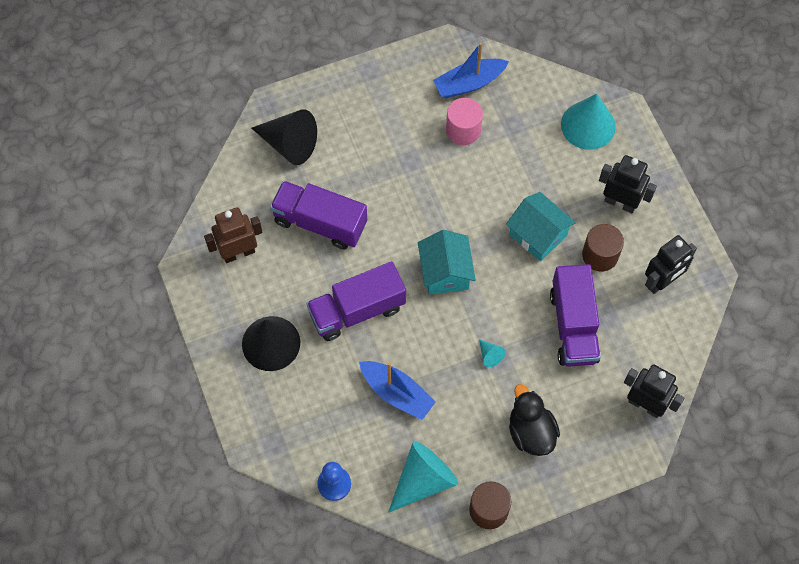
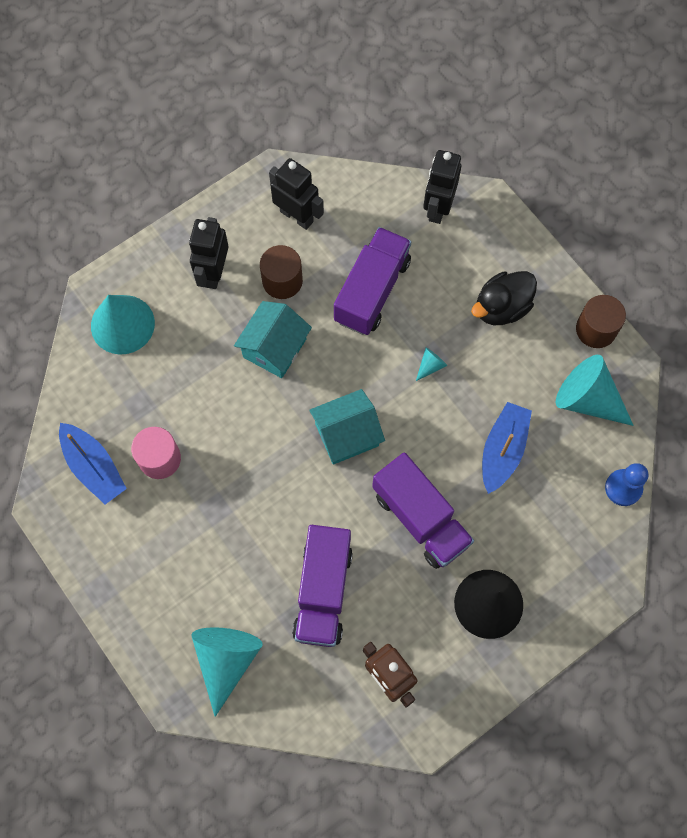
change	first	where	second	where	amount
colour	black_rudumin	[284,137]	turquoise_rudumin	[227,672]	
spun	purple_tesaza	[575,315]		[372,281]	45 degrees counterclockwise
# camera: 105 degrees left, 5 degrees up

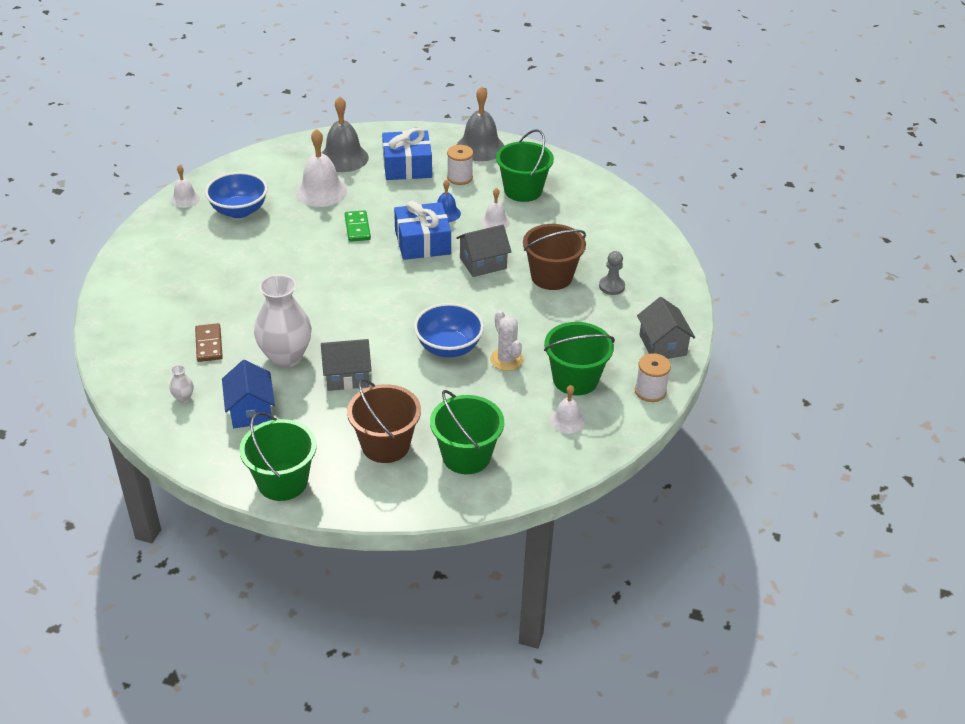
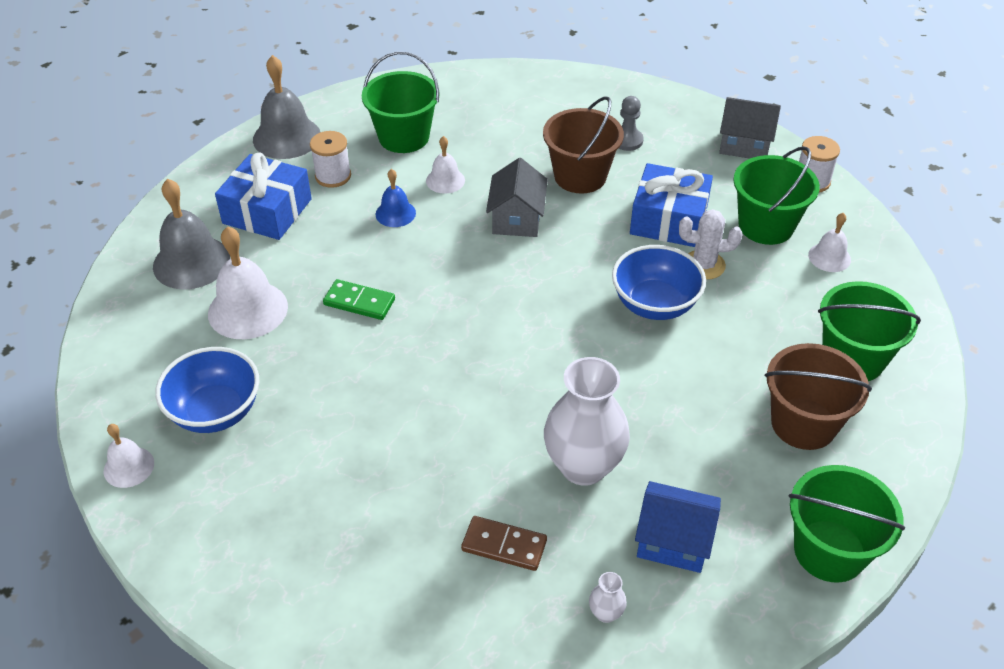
change	first	where	second	where	amount
relocated	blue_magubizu	[422,230]		[671,205]	
missing	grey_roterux	[346,365]			
# camera: 60 degrees left, 5 degrees up

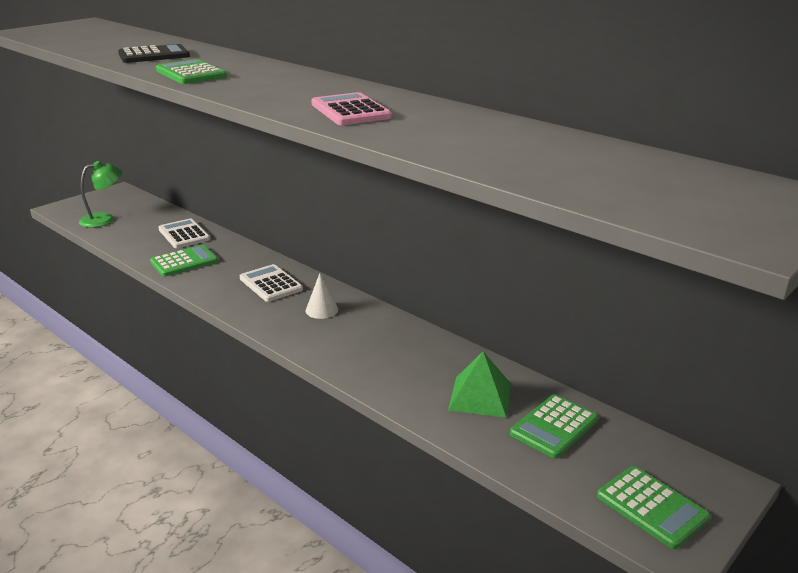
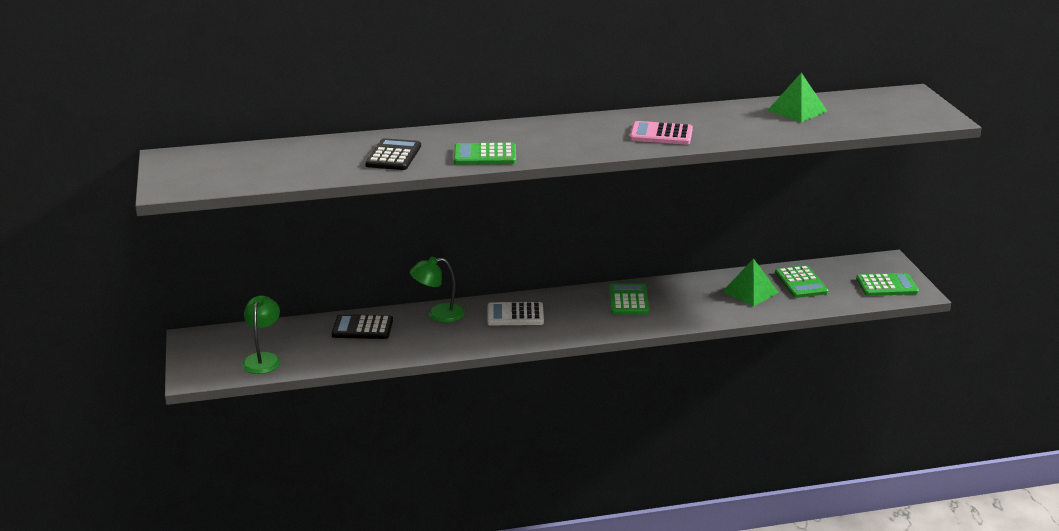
change	first	where	second	where	amount
colour	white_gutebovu	[184,233]	black_gutebovu	[362,326]	
relocated	green_gutebovu	[184,261]		[629,299]	
missing	white_rudumin	[322,296]			
appeared			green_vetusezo	[797,97]	
appeared			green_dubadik	[437,290]	
# camera: 55 degrees left, 0 degrees up

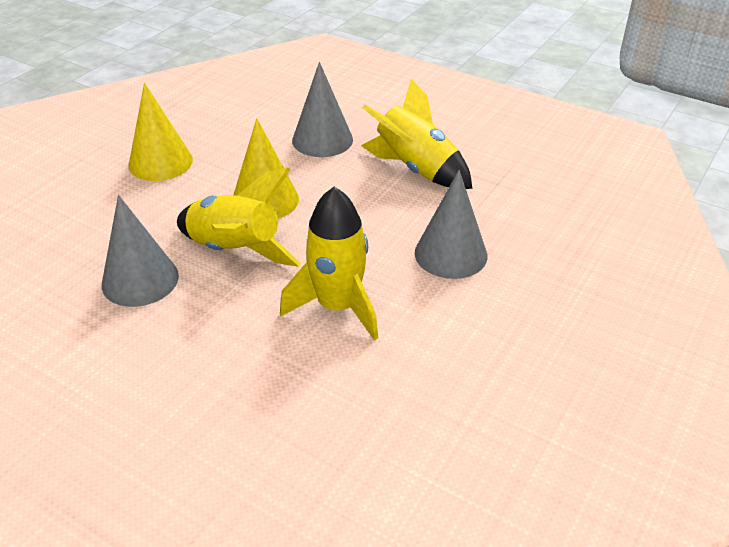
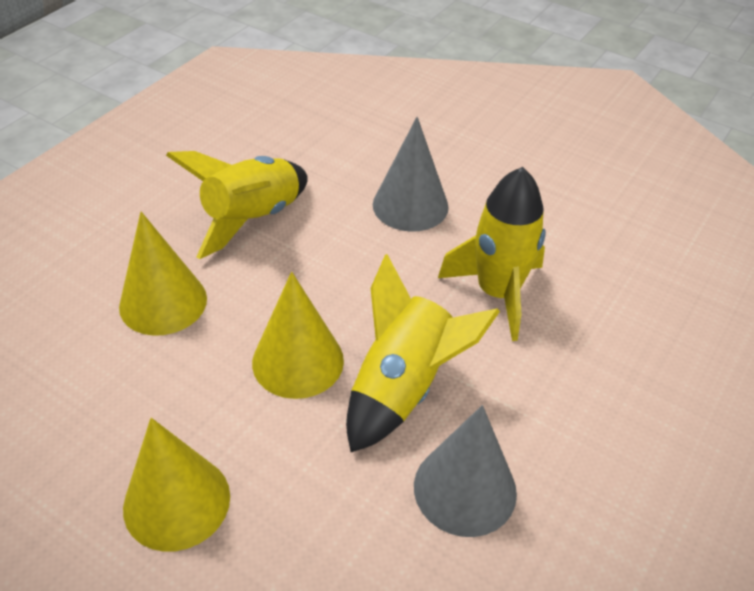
change	first	where	second	where	amount
colour	grey_rudumin	[322,109]	yellow_rudumin	[163,274]	
# camera: 90 degrees left, 5 degrees up

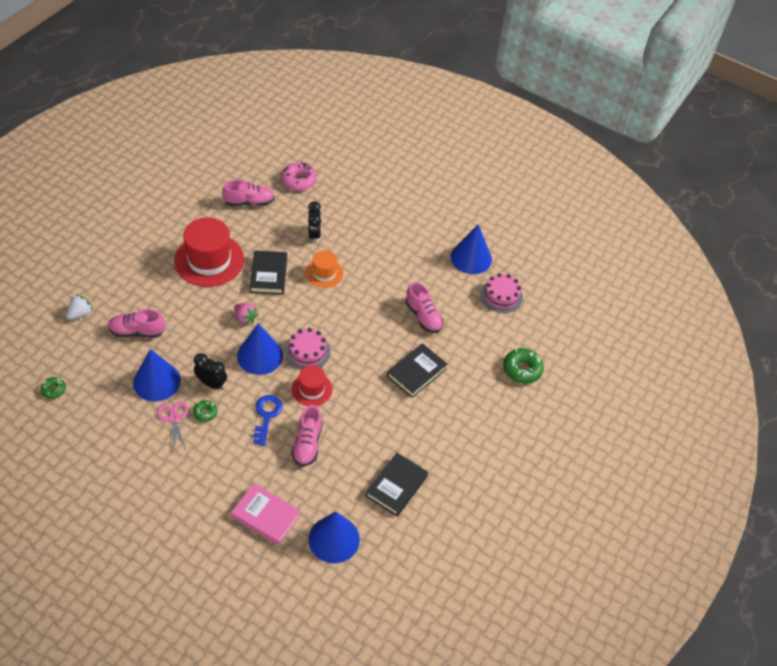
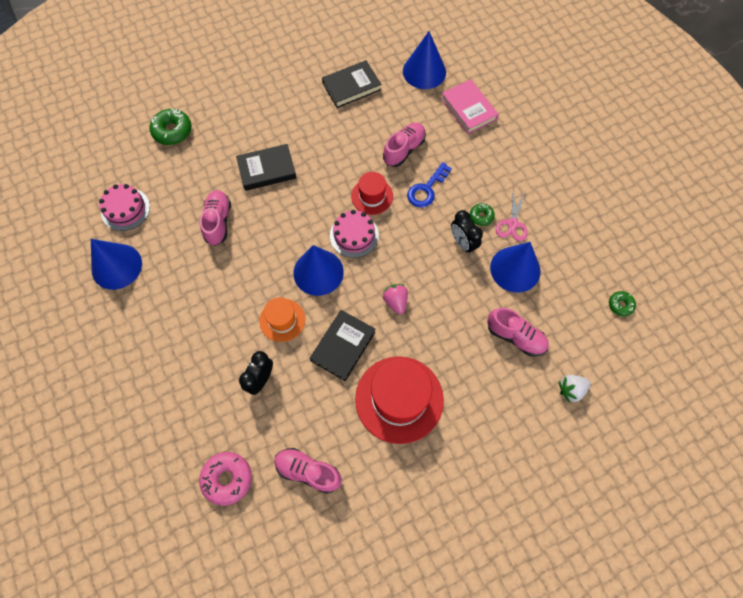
change	first	where	second	where	amount
relocated	blue_rudumin	[260,349]		[318,270]	
# camera: 145 degrees left, 15 degrees up

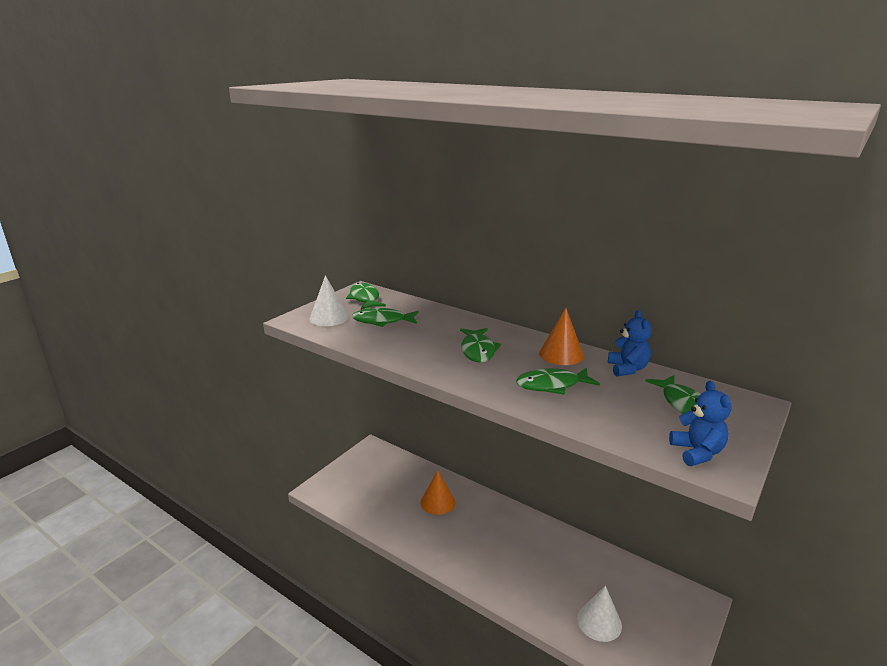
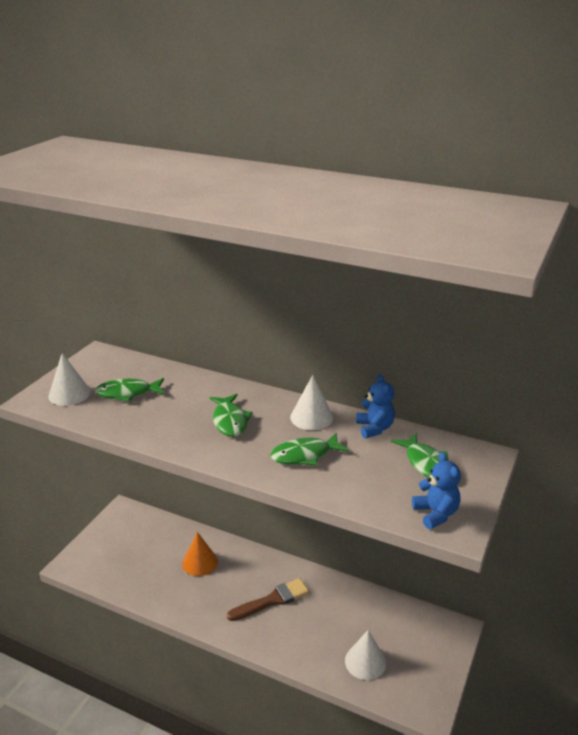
change	first	where	second	where	amount
missing	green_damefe	[366,296]			
colour	orange_rudumin	[561,336]	white_rudumin	[311,402]	
appeared			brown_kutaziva	[268,599]	
# camera: 10 degrees left, 5 degrees up

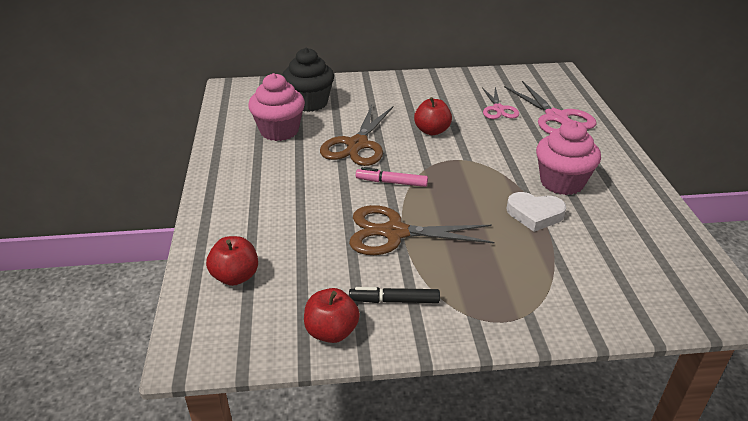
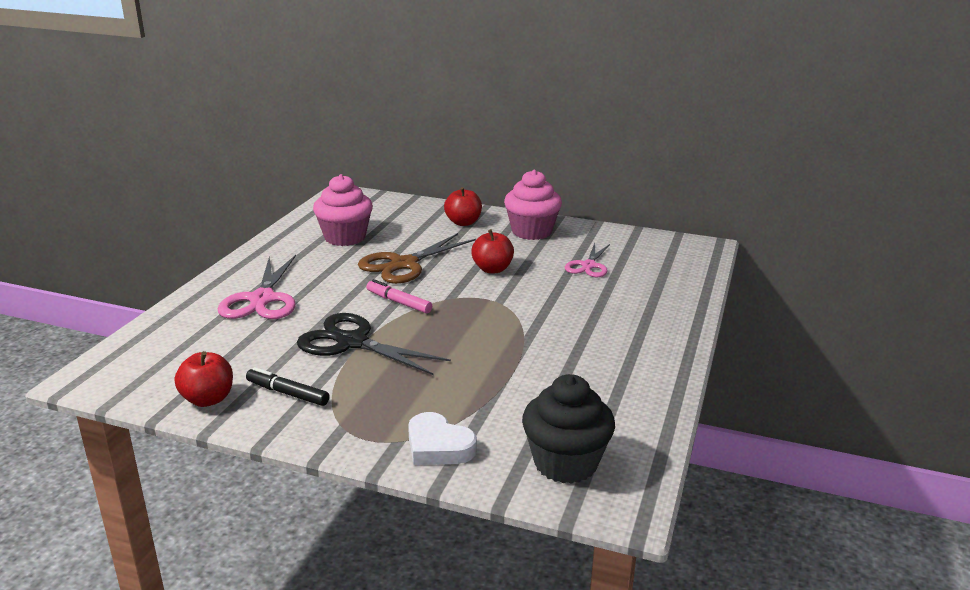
change	first	where	second	where	amount
relocated	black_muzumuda	[308,80]		[568,429]	
relocated	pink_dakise	[550,107]		[257,287]	
relocated	pink_muzumuda	[568,158]		[533,205]	
relocated	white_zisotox	[536,212]		[442,438]	
colour	brown_dakise	[422,230]	black_dakise	[374,344]	
relocated	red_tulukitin	[232,261]		[463,206]	
# camera: 25 degrees right, 10 degrees down

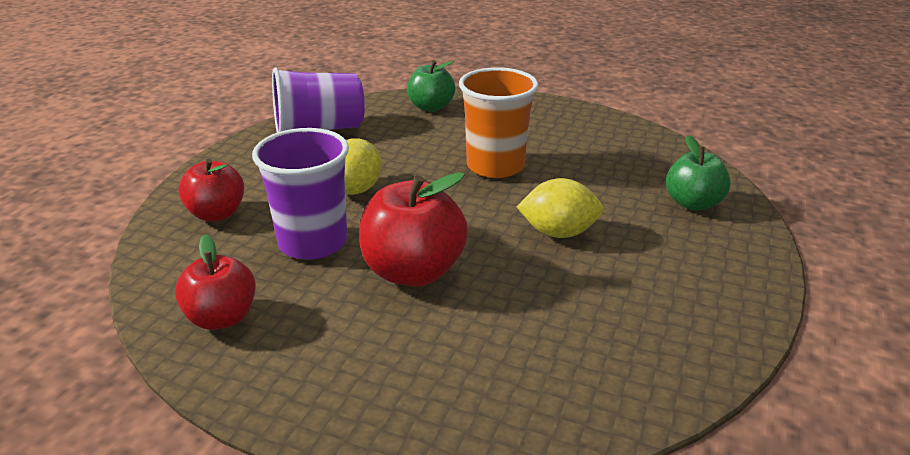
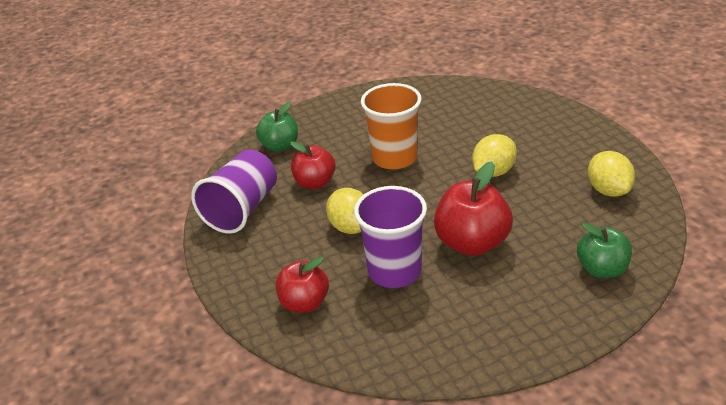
change	first	where	second	where	amount
relocated	green_tulukitin	[698,173]		[604,250]	
relocated	red_tulukitin	[215,282]		[313,165]	
appeared			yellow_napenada	[611,174]	
# camera: 45 degrees left, 5 degrees up

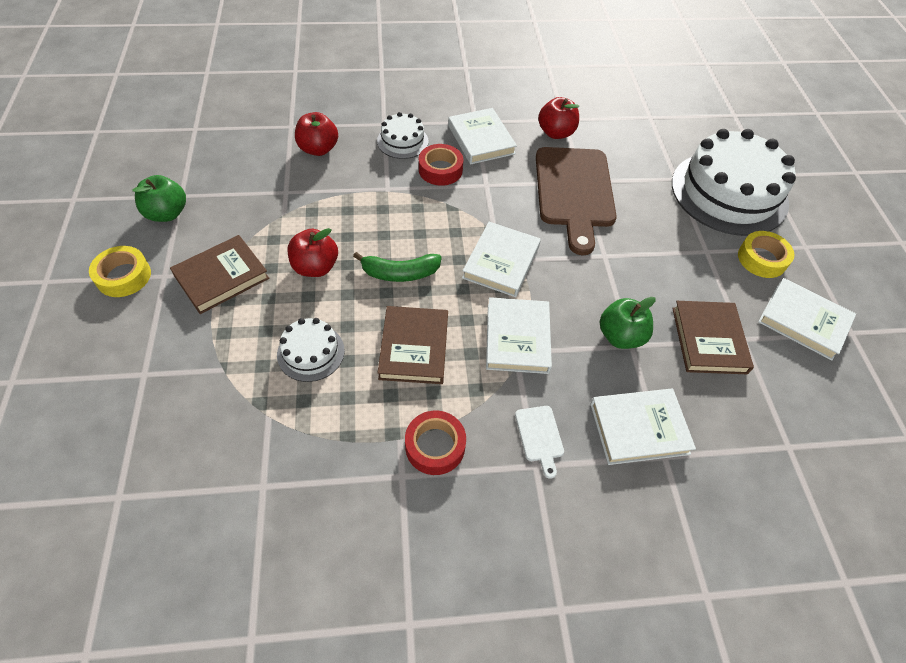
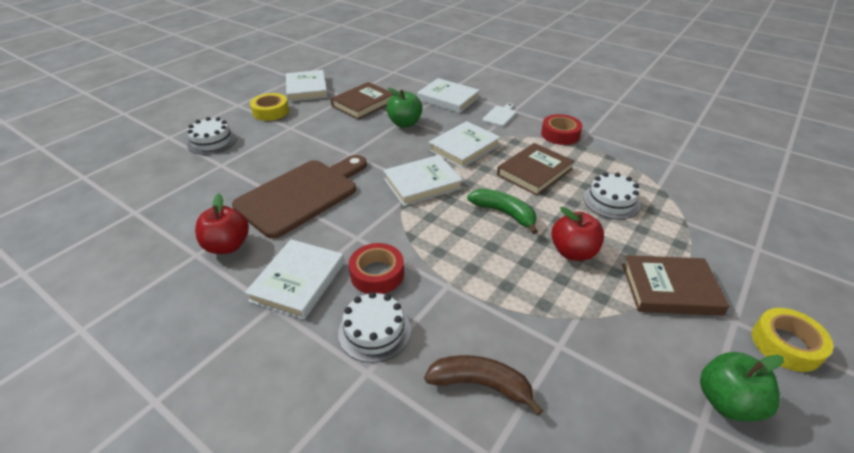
change	first	where	second	where	amount
exchanged	red_tulukitin	[316,134]	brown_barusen	[483,385]	
size	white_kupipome	[734,182]		[212,136]	x0.46
# camera: 135 degrees left, 15 degrees down

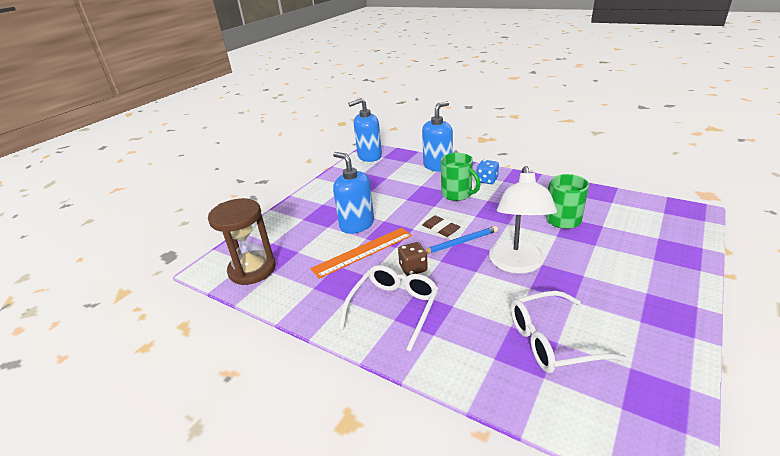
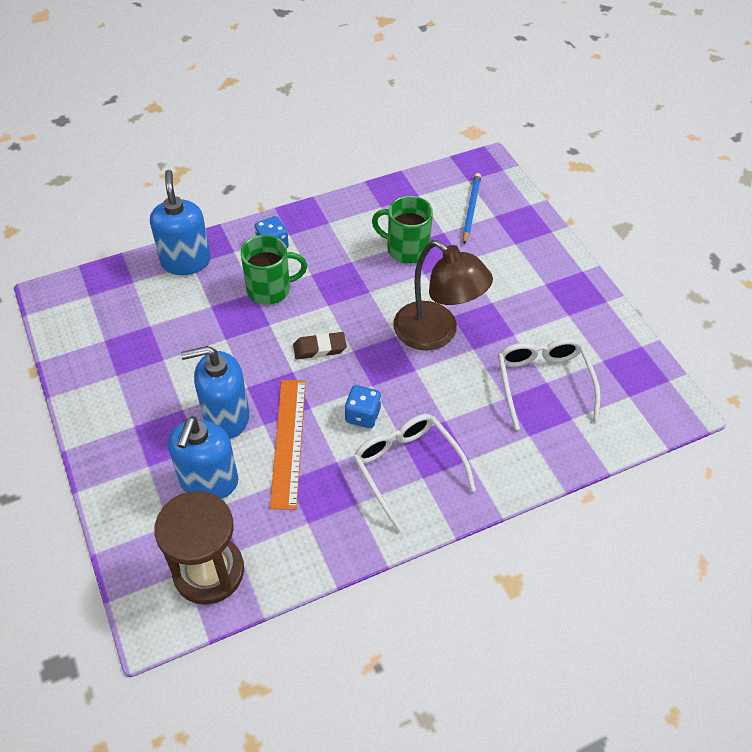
change	first	where	second	where	amount
relocated	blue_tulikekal	[365,130]		[203,457]	
colour	white_dubadik	[523,220]	brown_dubadik	[443,295]	
relocated	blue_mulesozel	[461,240]		[472,209]	
colour	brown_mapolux	[413,259]	blue_mapolux	[362,406]	
spun	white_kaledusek	[569,332]		[549,384]	150 degrees clockwise
# camera: 60 degrees left, 20 degrees up

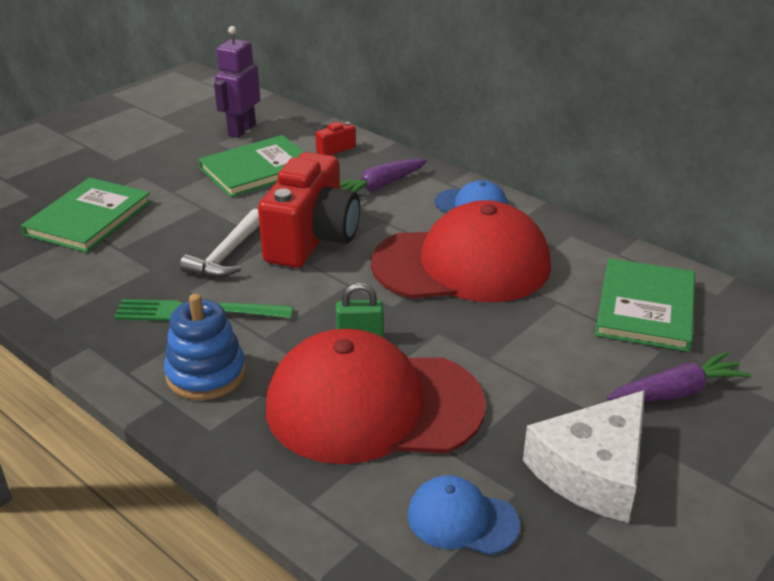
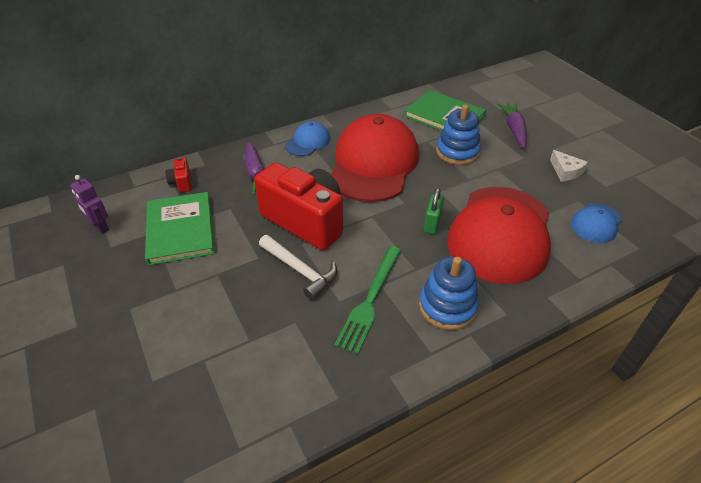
change	first	where	second	where	amount
size	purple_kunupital	[237,82]		[89,204]	x0.66
missing	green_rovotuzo	[86,215]			
size	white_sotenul	[584,456]		[569,166]	x0.51
appeared			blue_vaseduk	[458,135]	
# camera: 70 degrees left, 10 degrees up

